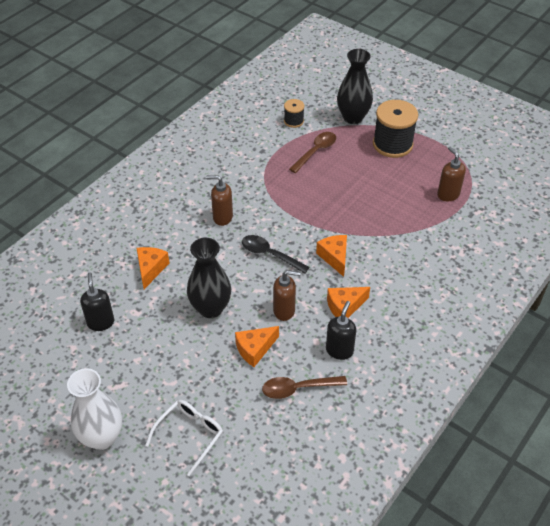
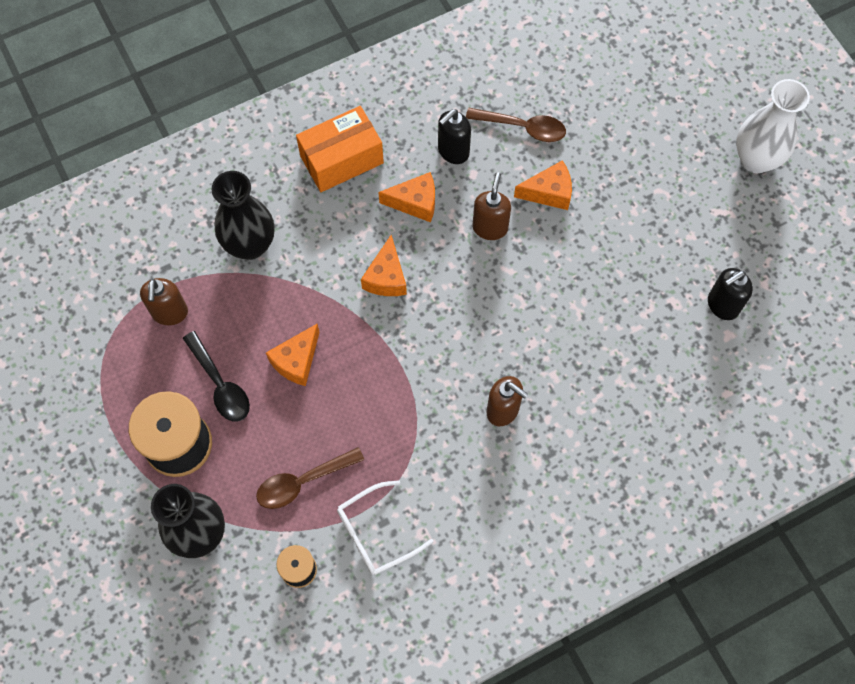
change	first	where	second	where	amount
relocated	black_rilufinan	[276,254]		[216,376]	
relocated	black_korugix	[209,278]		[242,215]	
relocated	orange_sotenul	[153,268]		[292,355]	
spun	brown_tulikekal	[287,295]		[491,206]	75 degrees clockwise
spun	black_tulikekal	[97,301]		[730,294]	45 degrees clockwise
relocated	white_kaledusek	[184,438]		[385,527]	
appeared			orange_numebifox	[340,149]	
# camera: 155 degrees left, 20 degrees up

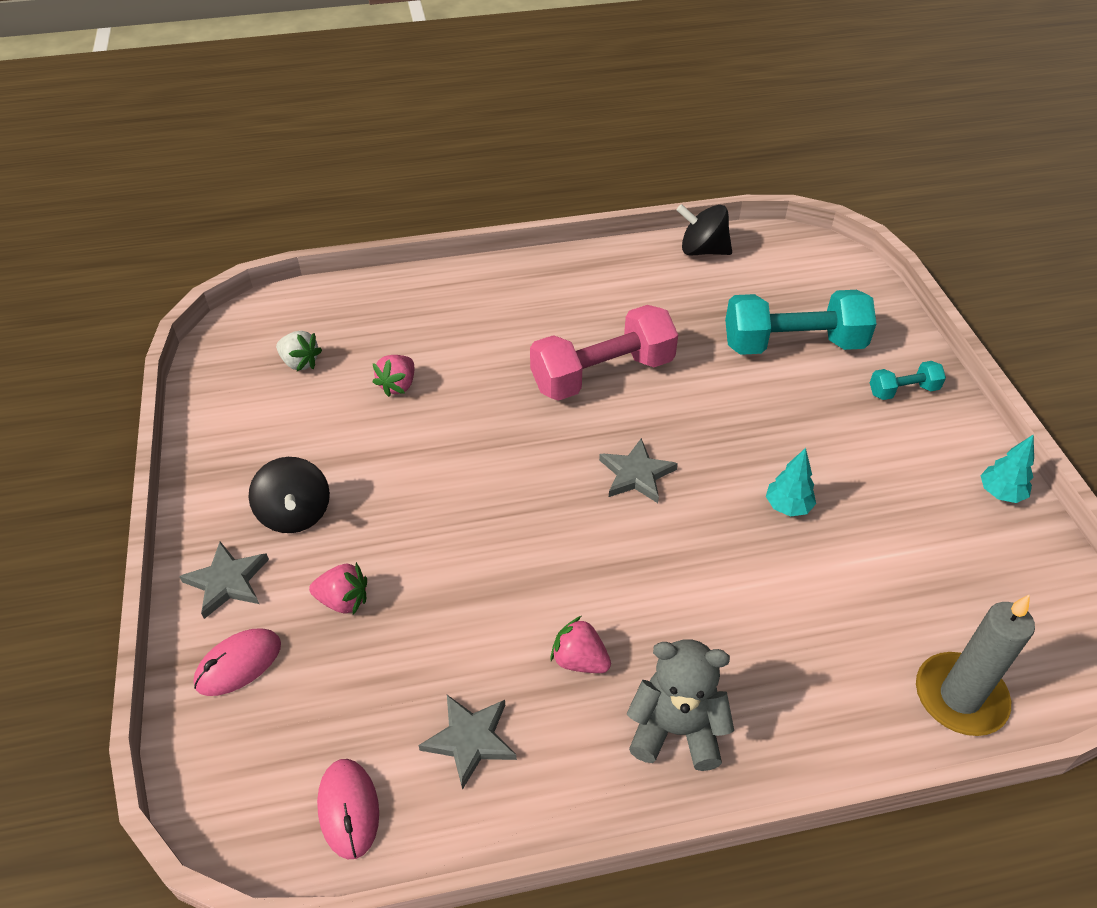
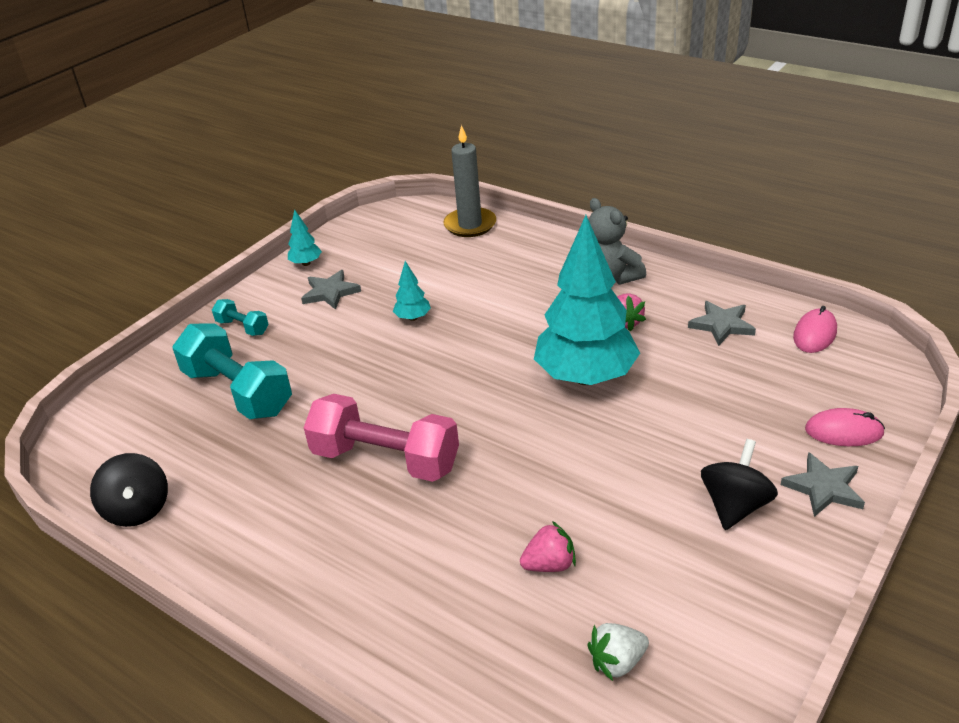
change	first	where	second	where	amount
spun	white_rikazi	[299,351]		[618,652]	105 degrees counterclockwise
relocated	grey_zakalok	[638,470]		[331,290]	
missing	pink_rikazi	[338,588]			
appeared			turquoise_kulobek	[587,300]	
# camera: 130 degrees left, 10 degrees down

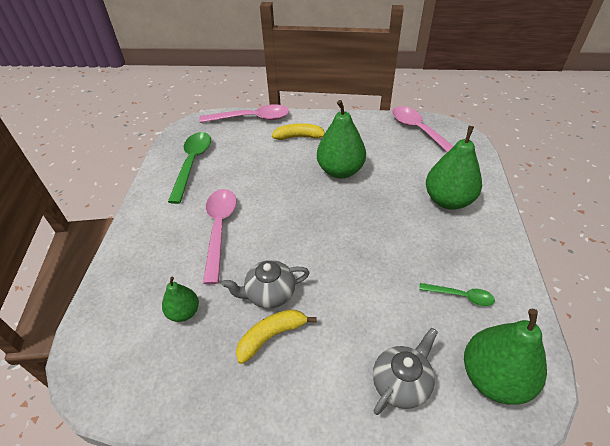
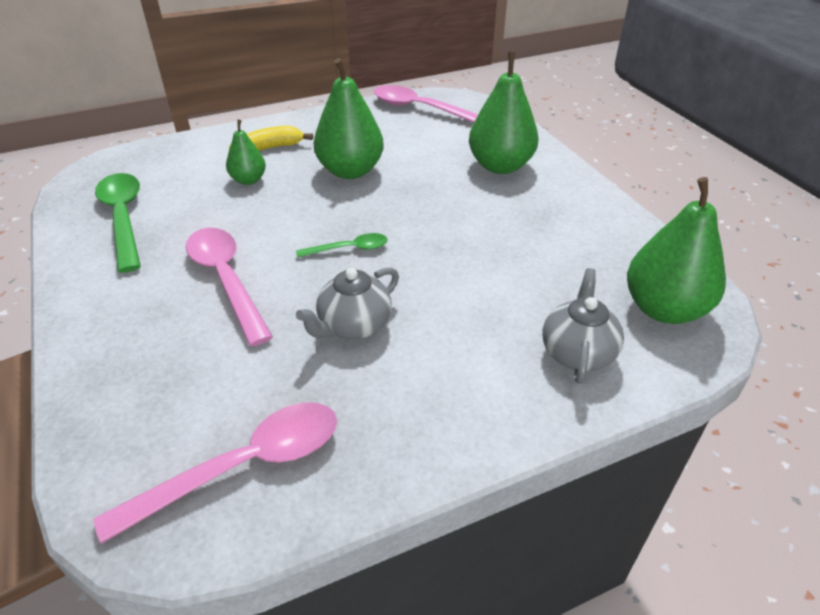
change	first	where	second	where	amount
relocated	pink_rilufinan	[244,113]		[215,473]	
relocated	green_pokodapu	[180,299]		[246,152]	
relocated	green_rilufinan	[457,294]		[342,245]	
missing	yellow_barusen	[276,336]			
# camera: 30 degrees left, 5 degrees down

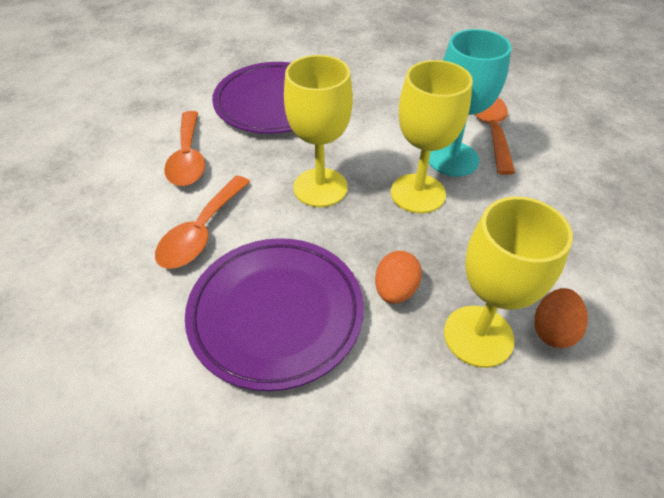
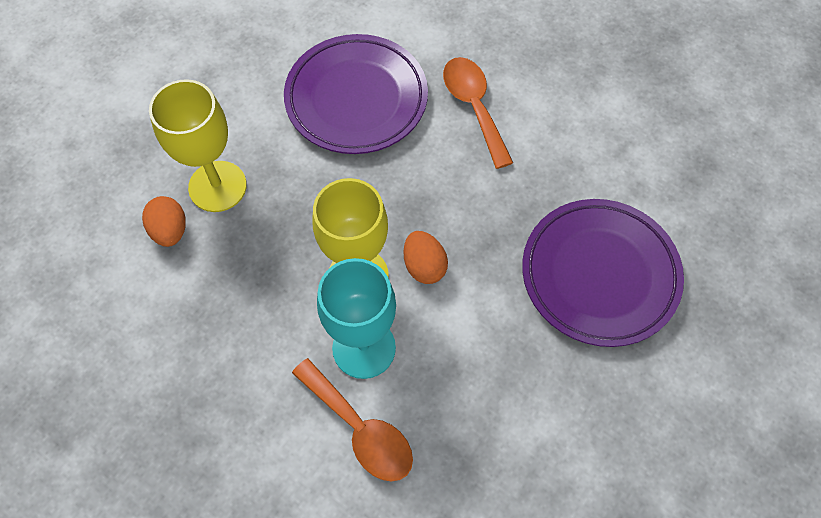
change	first	where	second	where	amount
missing	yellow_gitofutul	[318,131]			
missing	orange_rilufinan	[184,148]			
relocated	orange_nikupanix	[398,277]		[425,257]	
# camera: 135 degrees right, 15 degrees up

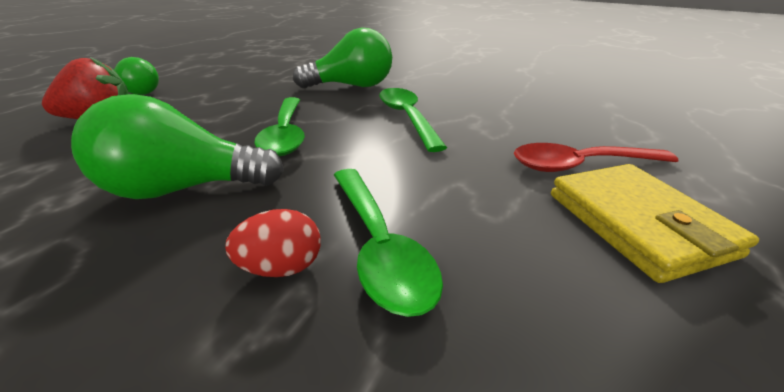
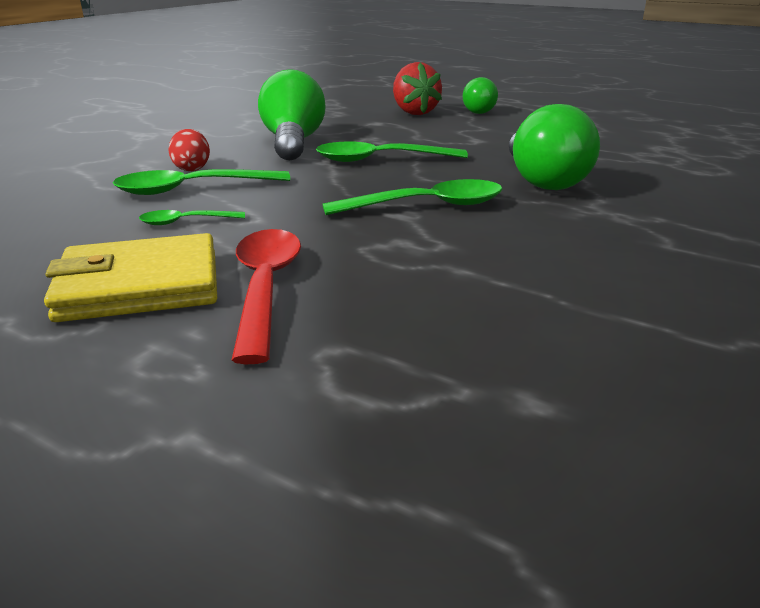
change	first	where	second	where	amount
appeared			green_rilufinan	[192,217]	
# camera: 95 degrees right, 5 degrees down

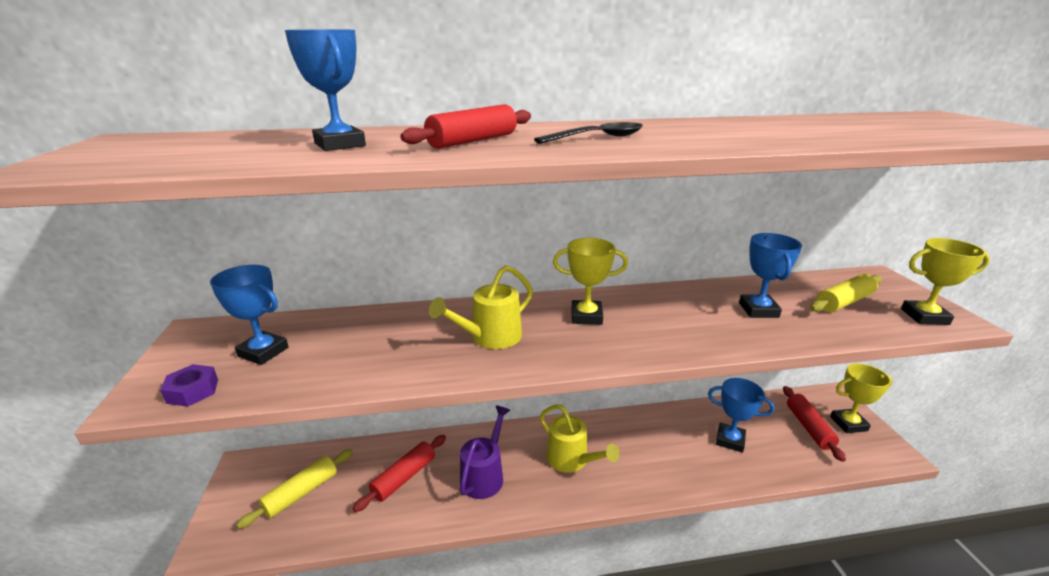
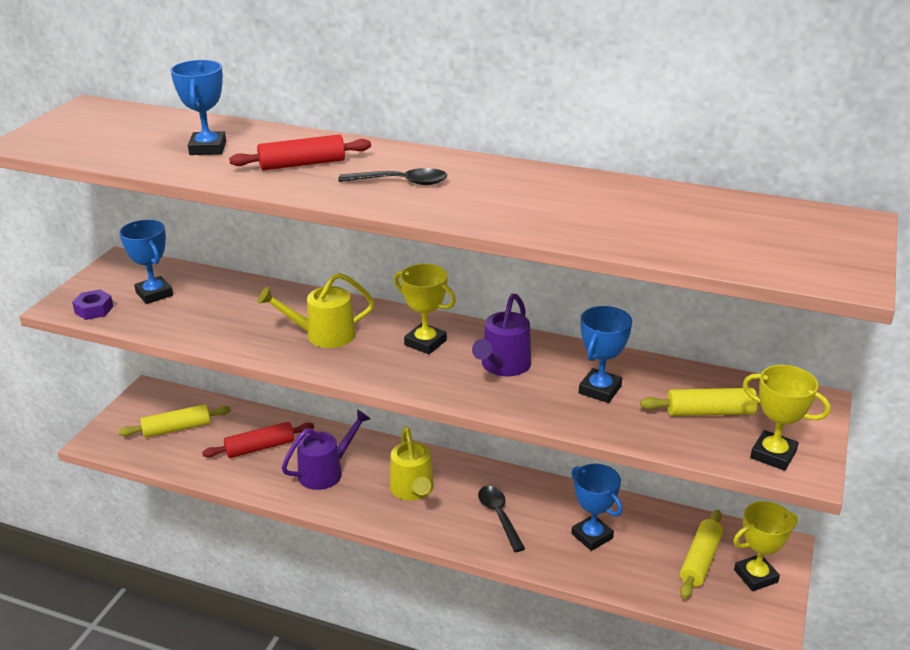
change	first	where	second	where	amount
spun	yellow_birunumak	[861,398]		[765,546]	45 degrees counterclockwise
colour	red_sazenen	[814,424]	yellow_sazenen	[701,554]	
appeared			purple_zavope	[501,334]	
appeared			black_rilufinan	[501,519]	
# camera: 30 degrees right, 5 degrees up

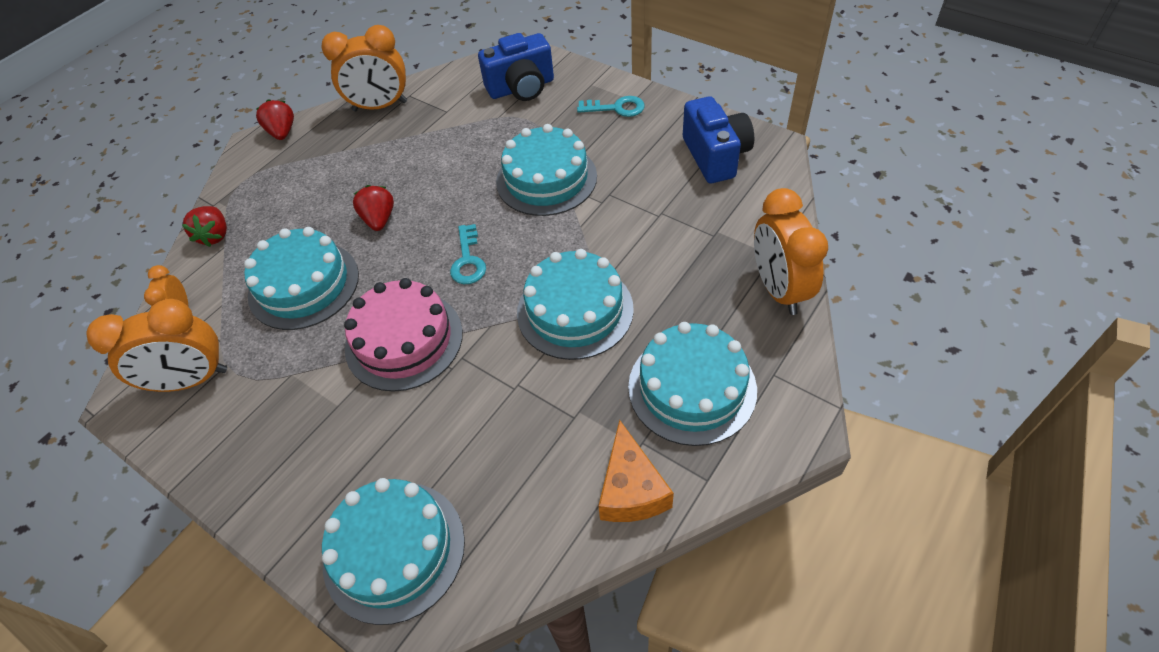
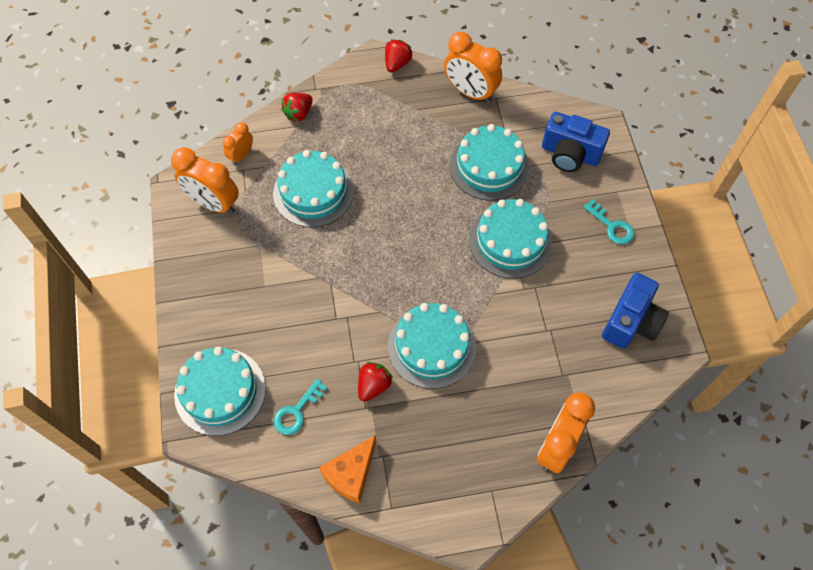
change	first	where	second	where	amount
relocated	red_rikazi	[373,208]		[375,382]	
relocated	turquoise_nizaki	[468,254]		[301,407]	
missing	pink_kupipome	[403,335]			
relocated	turquoise_kupipome	[692,384]		[489,162]	
# camera: 40 degrees right, 10 degrees up

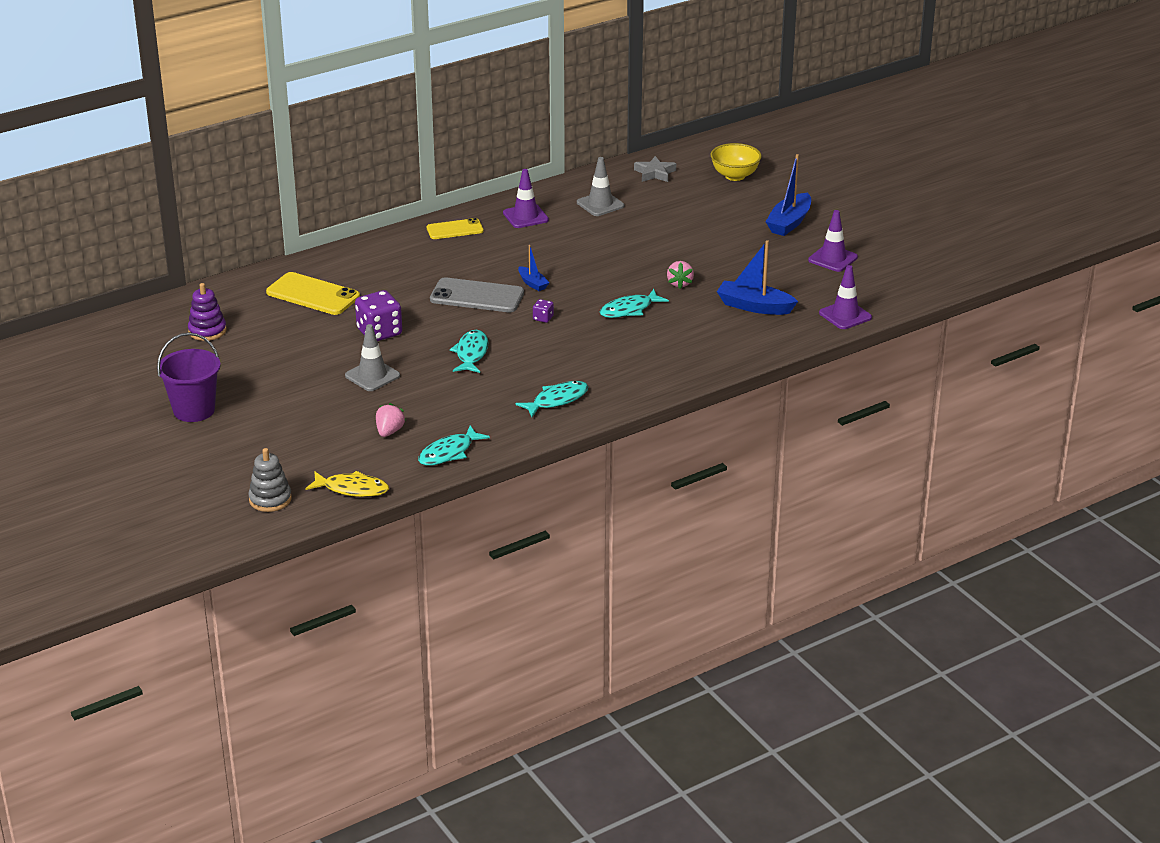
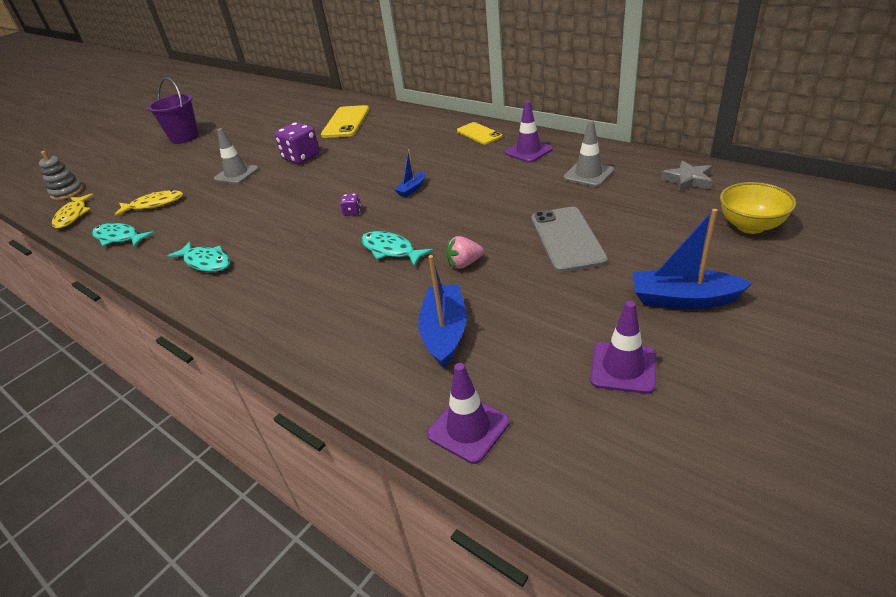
change	first	where	second	where	amount
relocated	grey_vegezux	[477,294]		[569,240]	
missing	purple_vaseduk	[207,312]			
missing	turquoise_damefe	[469,351]			
exchanged	pink_rikazi	[391,420]	yellow_damefe	[148,203]	
# camera: 75 degrees right, 5 degrees up

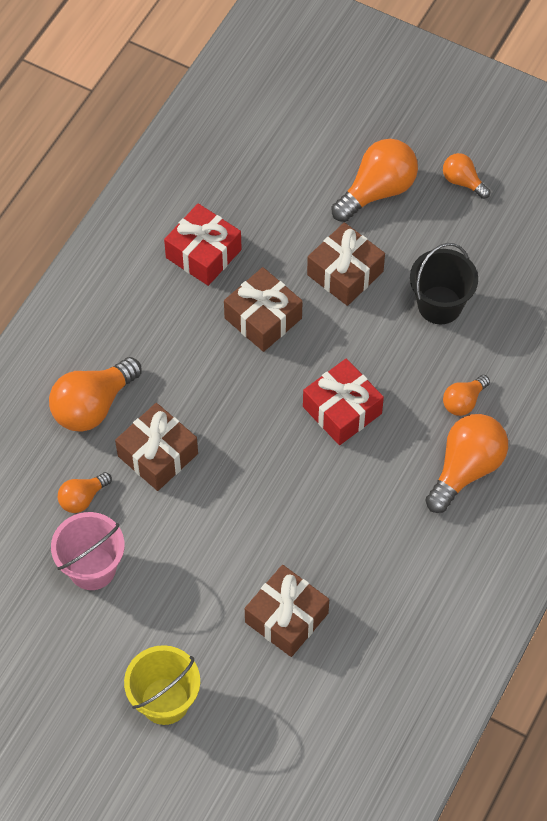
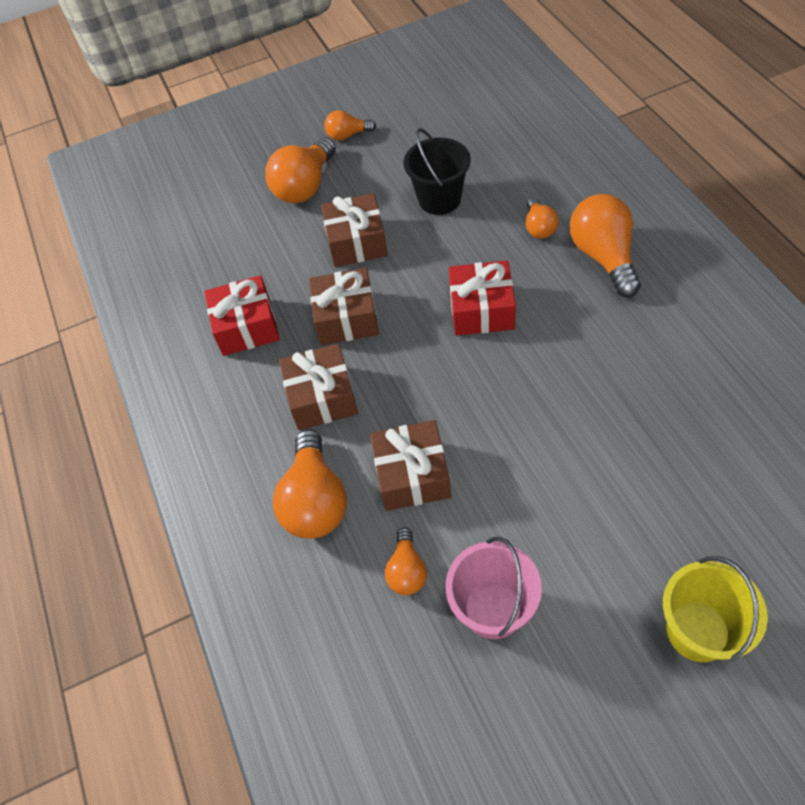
change	first	where	second	where	amount
spun	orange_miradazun	[374,180]		[300,170]	150 degrees counterclockwise
relocated	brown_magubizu	[287,611]		[318,387]	
# camera: 45 degrees left, 5 degrees down

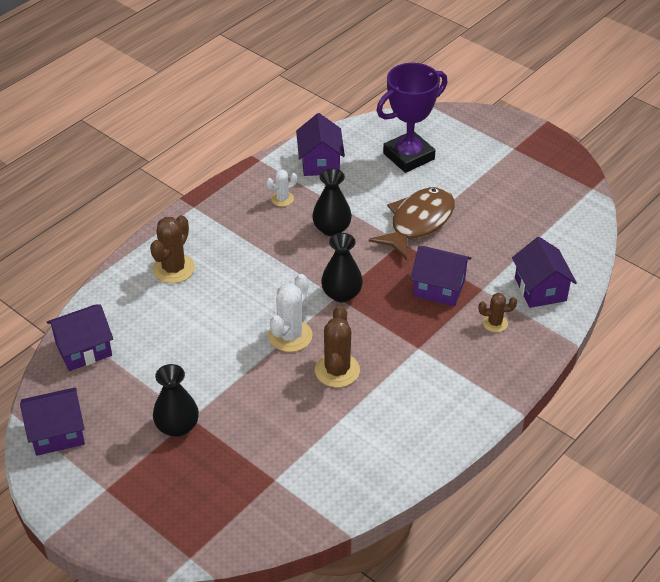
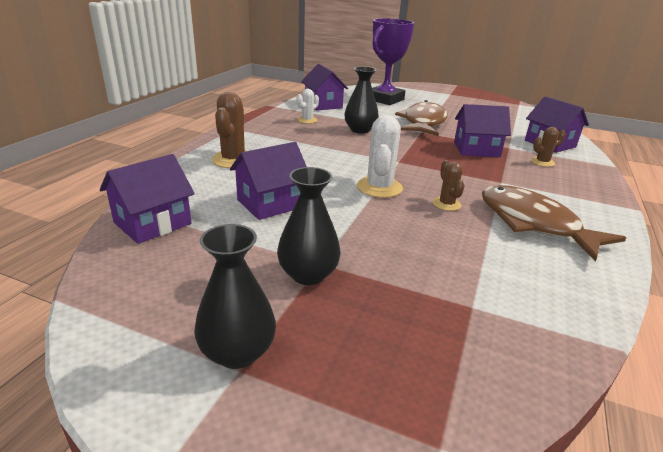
change	first	where	second	where	amount
relocated	black_korugix	[342,267]		[235,296]	
size	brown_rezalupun	[337,347]		[449,185]	x0.58
relocated	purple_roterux	[52,421]		[268,181]	
appeared			brown_damefe	[554,223]	
# camera: 20 degrees left, 15 degrees down

